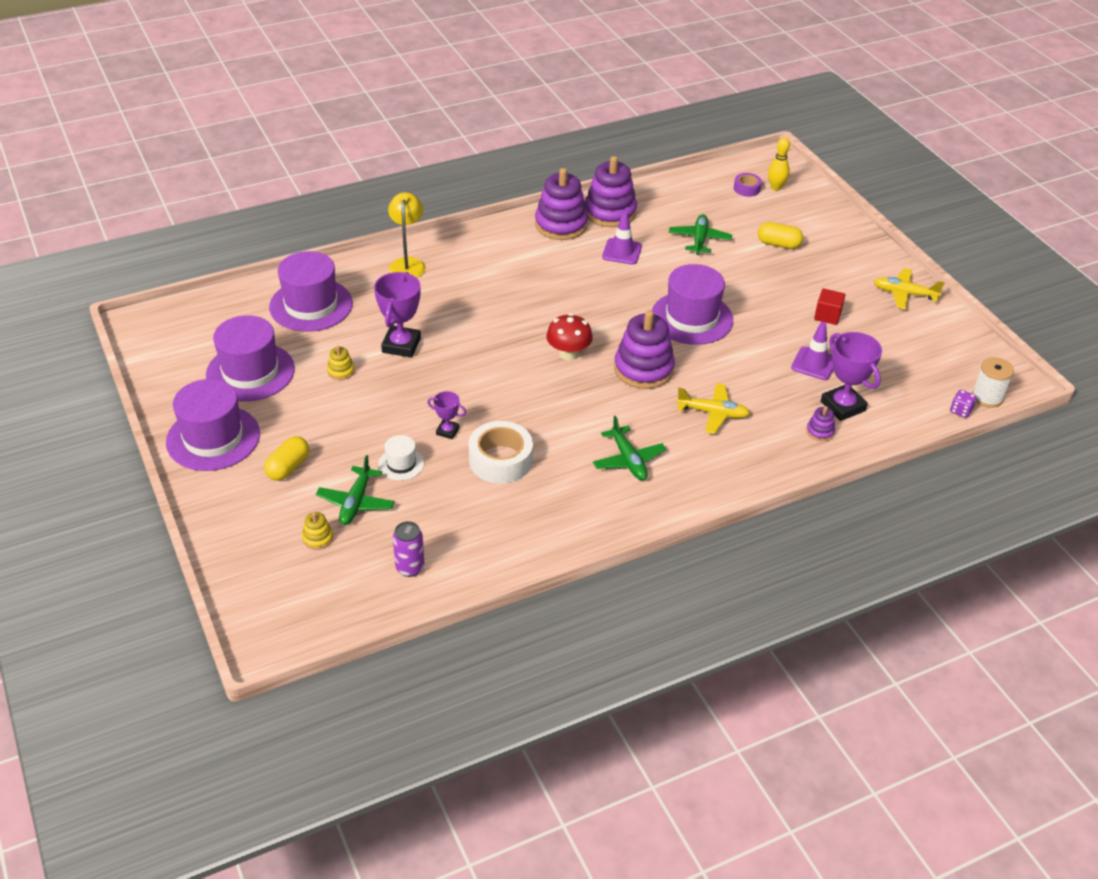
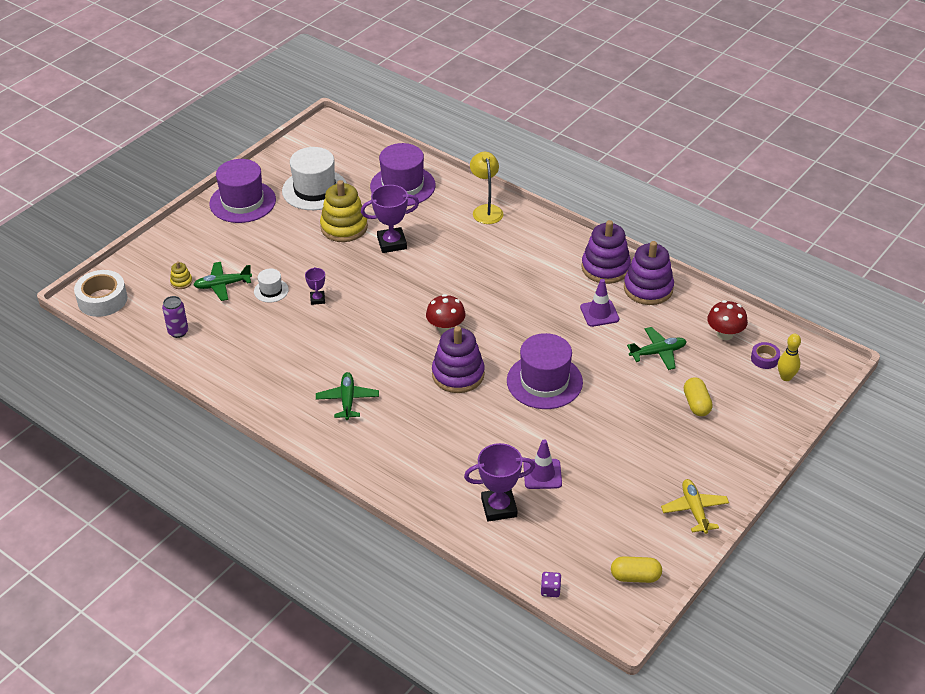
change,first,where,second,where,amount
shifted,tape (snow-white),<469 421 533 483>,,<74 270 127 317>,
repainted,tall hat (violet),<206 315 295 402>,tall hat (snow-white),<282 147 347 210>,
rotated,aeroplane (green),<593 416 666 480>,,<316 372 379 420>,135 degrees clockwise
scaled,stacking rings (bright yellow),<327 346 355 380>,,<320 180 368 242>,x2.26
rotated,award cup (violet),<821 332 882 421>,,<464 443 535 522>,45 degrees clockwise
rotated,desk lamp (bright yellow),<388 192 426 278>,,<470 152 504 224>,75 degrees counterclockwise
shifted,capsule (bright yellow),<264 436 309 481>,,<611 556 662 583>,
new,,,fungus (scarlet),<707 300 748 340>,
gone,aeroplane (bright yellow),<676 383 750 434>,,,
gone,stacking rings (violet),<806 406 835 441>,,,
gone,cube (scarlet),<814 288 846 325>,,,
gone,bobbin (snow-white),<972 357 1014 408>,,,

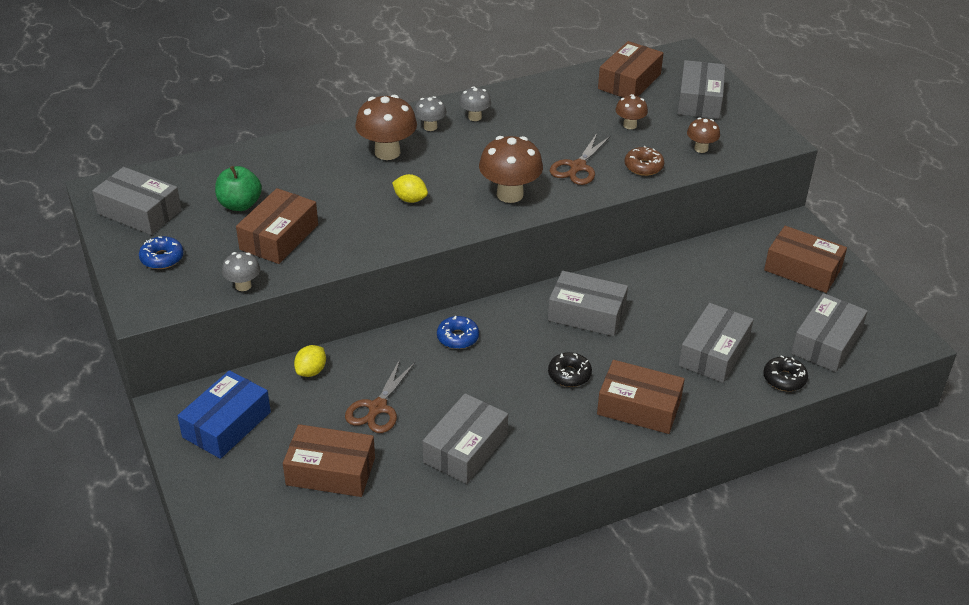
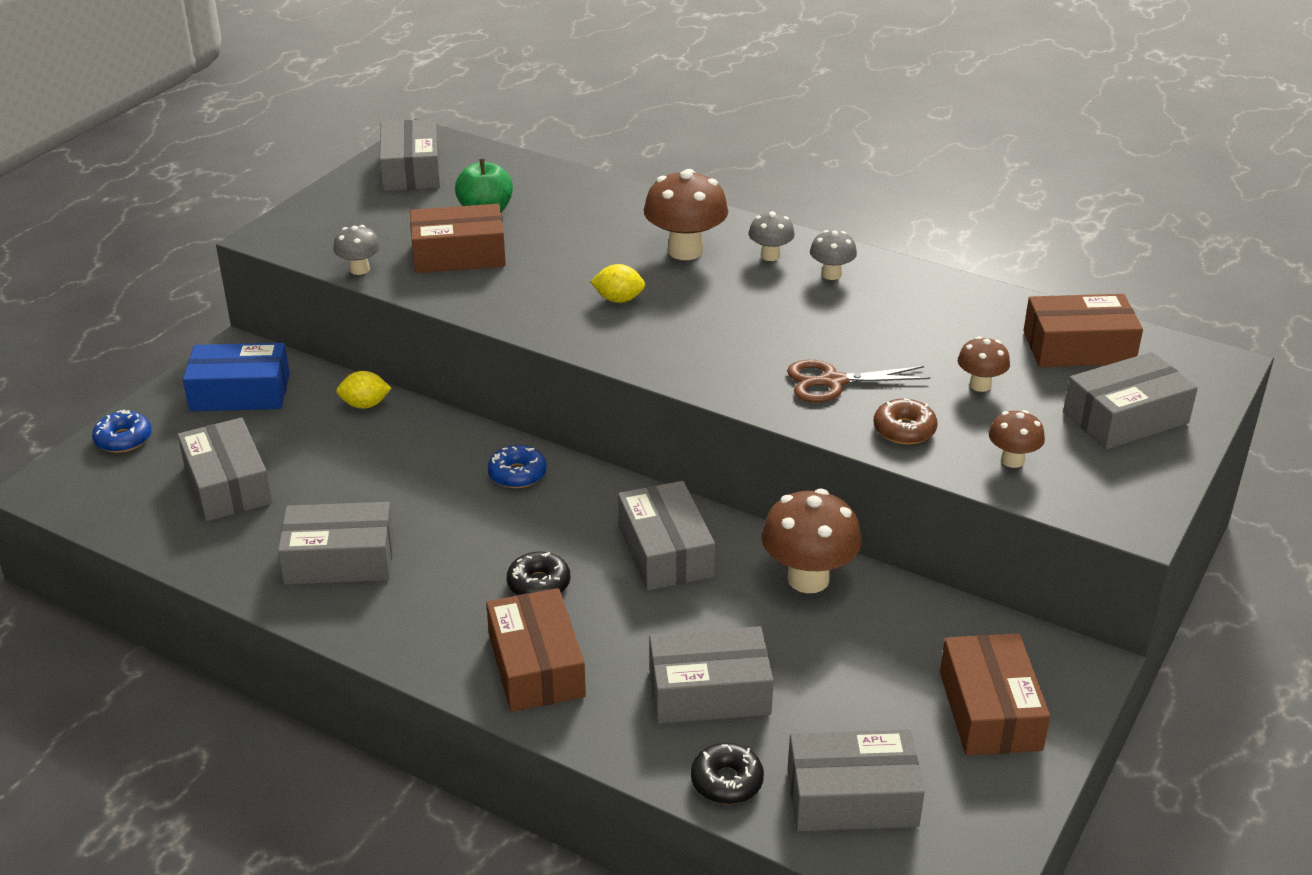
change,first,where,second,where,amount
shifted,glazed donut (royal blue),<139 236 184 269>,,<92 410 152 453>,
repainted,parcel (dark brown),<283 424 375 497>,parcel (ash-grey),<178 417 272 521>,
rotated,lemon (bright yellow),<392 174 428 203>,,<590 264 645 303>,75 degrees counterclockwise
shifted,fungus (dark brown),<479 136 543 203>,,<762 489 862 593>,
gone,shears (dark brown),<345 359 415 433>,,,

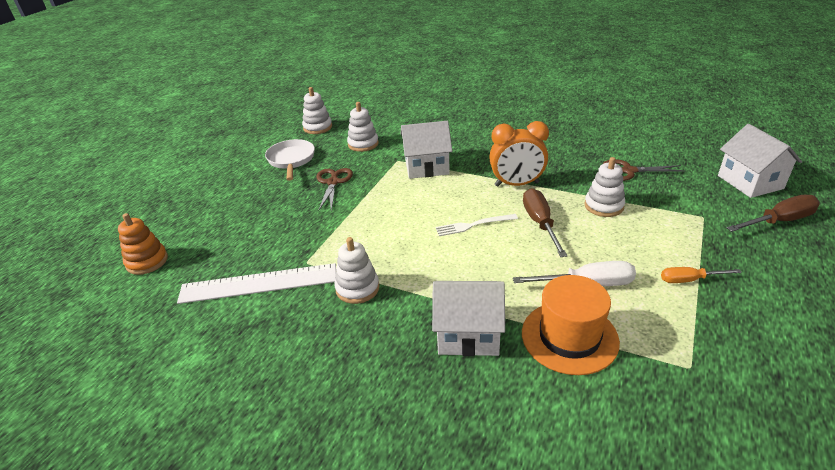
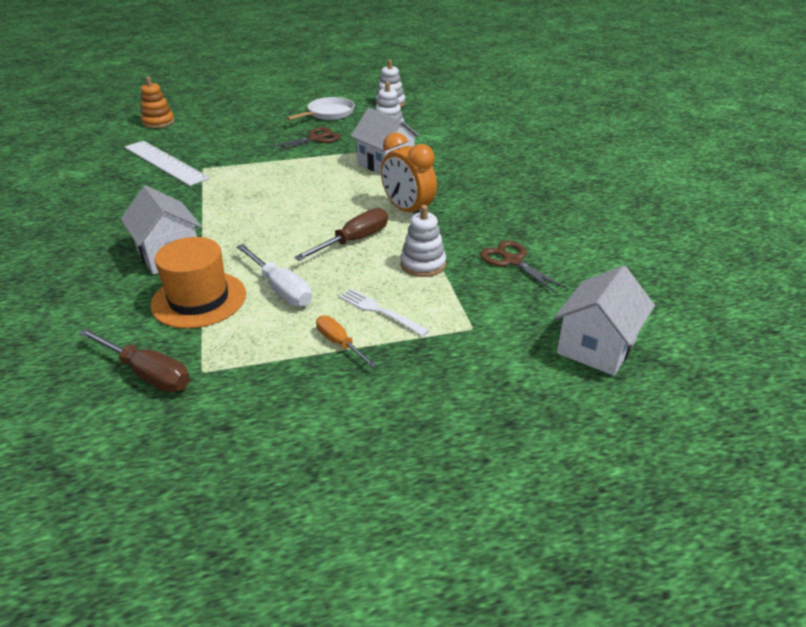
change,first,where,second,where,amount
shifted,screwdriver (dark brown),<726 195 820 232>,,<79 329 190 392>,
shifted,dinner fork (snow-white),<435 214 518 236>,,<339 289 429 336>,
gone,stacking rings (snow-white),<334 237 380 304>,,,

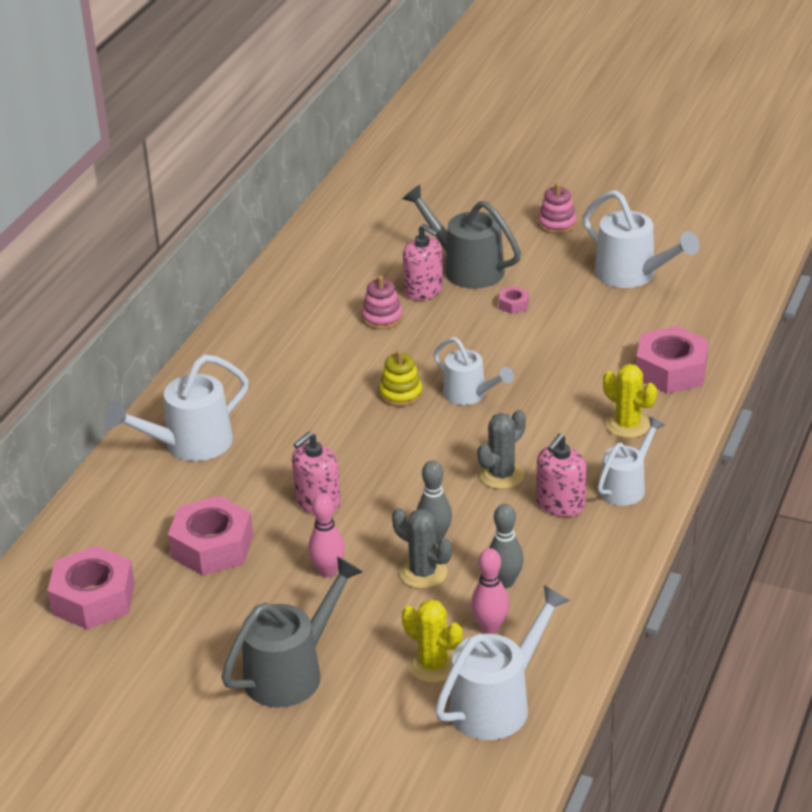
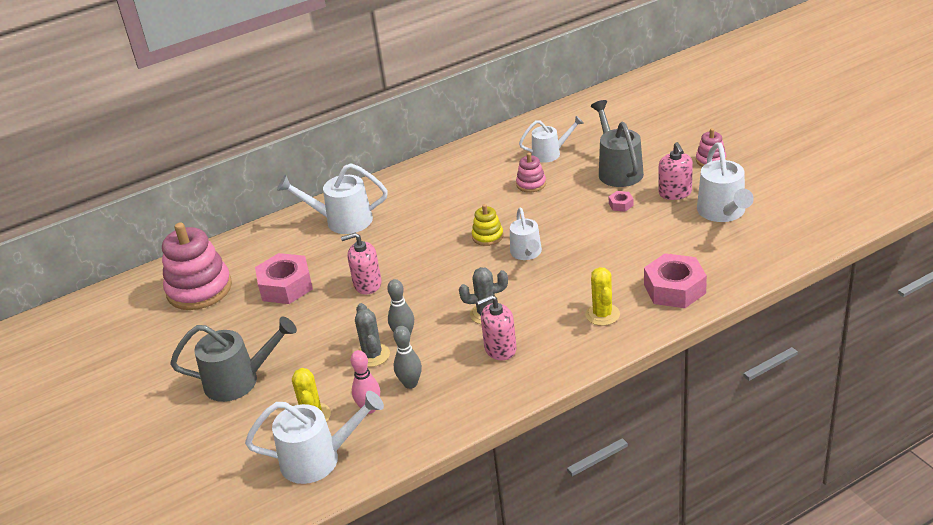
change,first,where,second,where,amount
swapped,nut (rose-pink),<47 546 135 629>,stacking rings (rose-pink),<162 223 232 310>,
shifted,watering can (snow-white),<597 417 665 506>,,<519 116 584 163>,
shifted,pump bottle (rose-pink),<403 224 443 300>,,<659 142 693 200>,
gone,skittle (rose-pink),<308 493 345 577>,,,

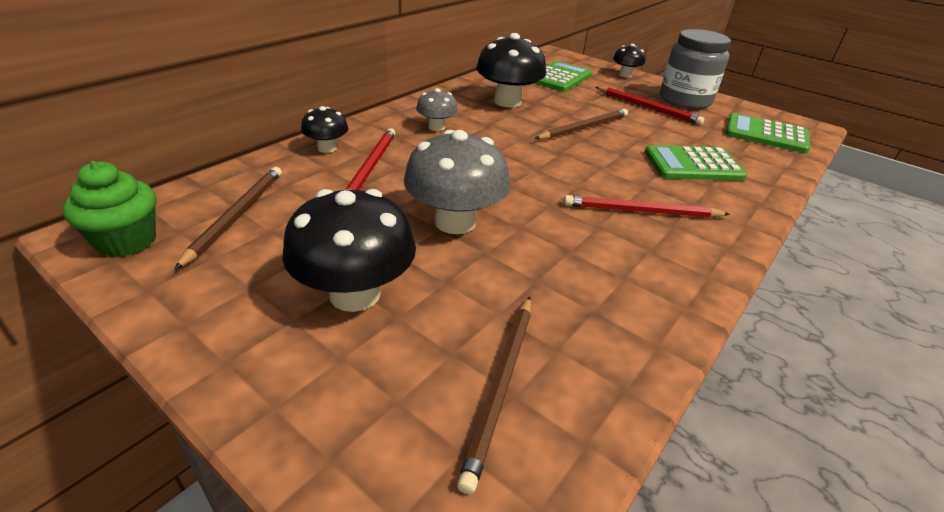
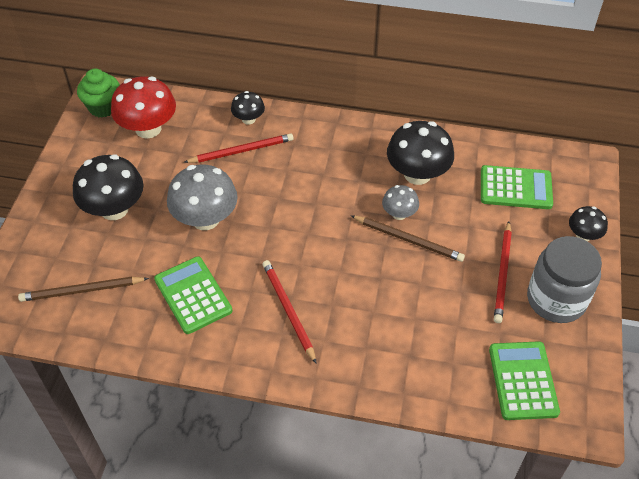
change,first,where,second,where,amount
swapped,wooden pencil (dark brown),<174 167 282 270>,fungus (scarlet),<111 76 176 139>,
shifted,adding machine (green),<645 145 747 181>,,<154 256 233 334>,
shifted,fungus (ash-grey),<416 88 458 131>,,<382 185 419 220>,

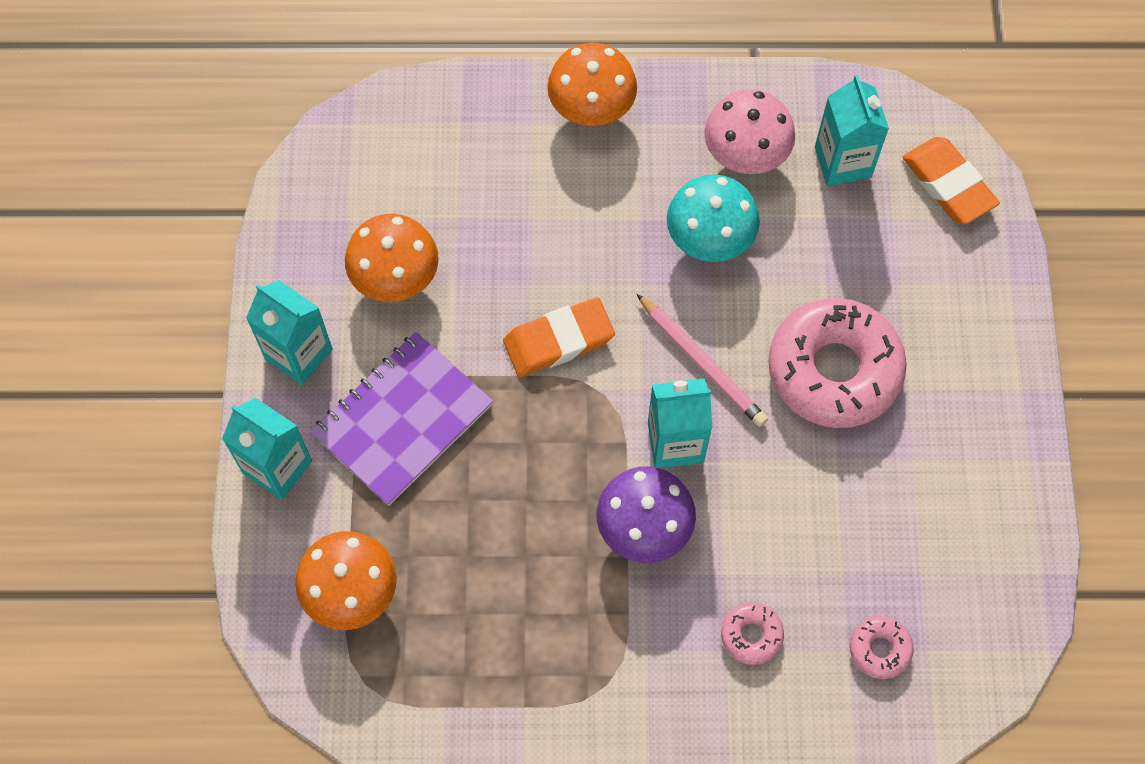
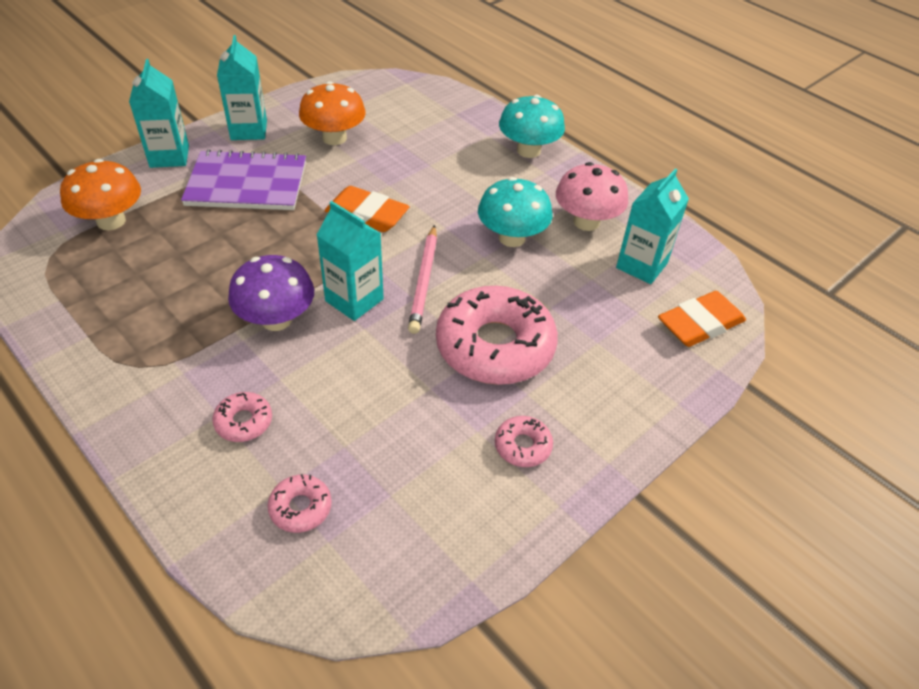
change,first,where,second,where,amount
new,,,glazed donut (rose-pink),<495 416 553 467>,
repainted,fungus (bright orange),<547 43 637 126>,fungus (teal),<499 95 565 158>,
rotated,pencil eraser (bright orange),<903 137 1000 224>,,<658 291 746 347>,45 degrees clockwise

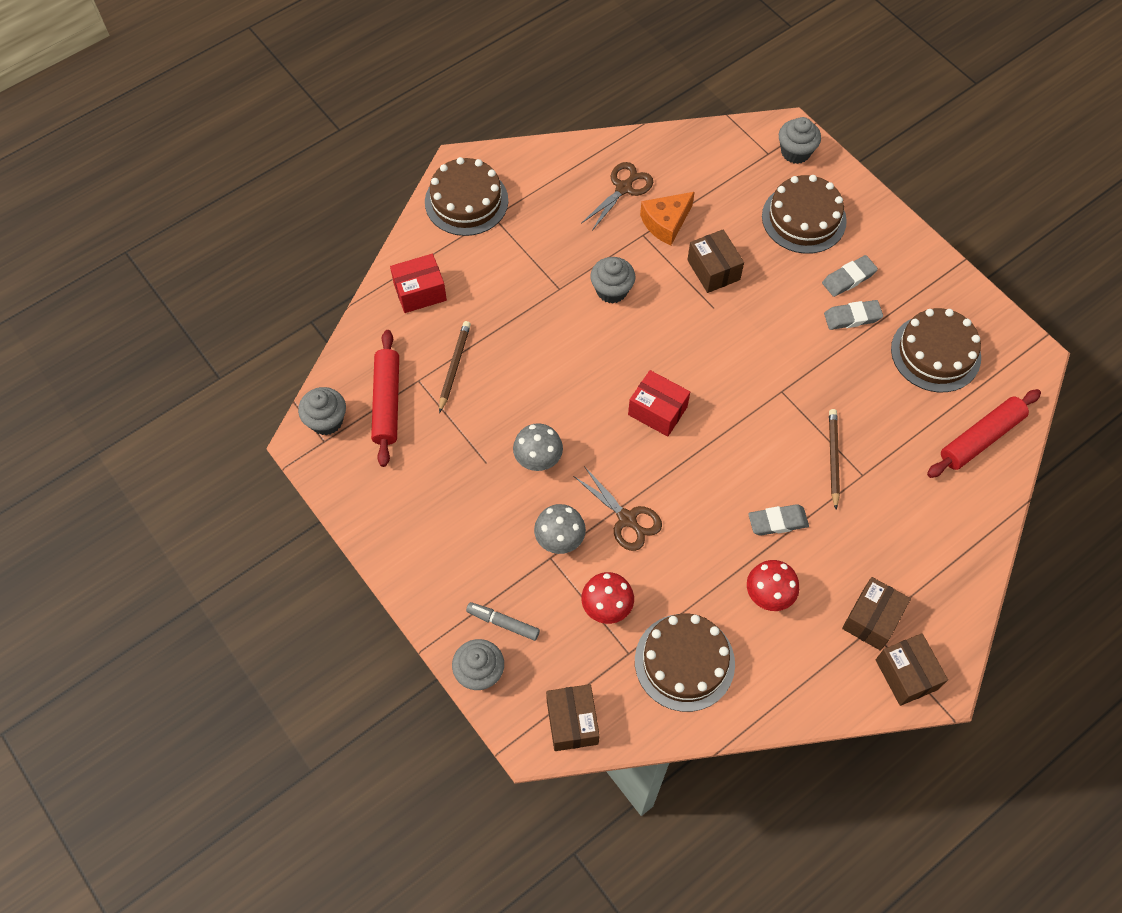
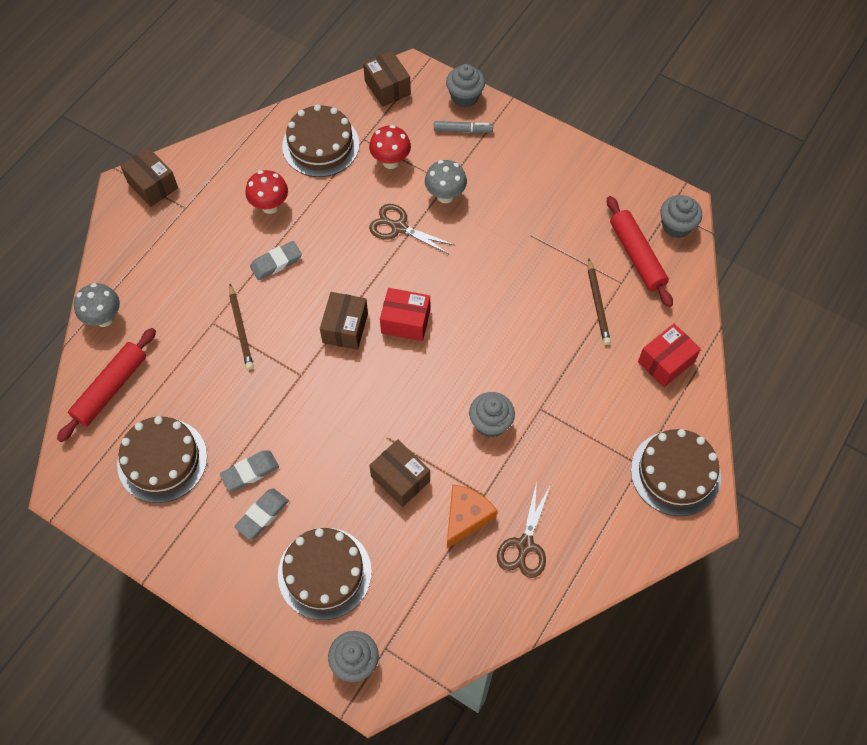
change,first,where,second,where,amount
shifted,fungus (ash-grey),<513 423 563 471>,,<74 283 120 327>,
shifted,parcel (dark brown),<842 577 911 651>,,<320 292 368 350>,

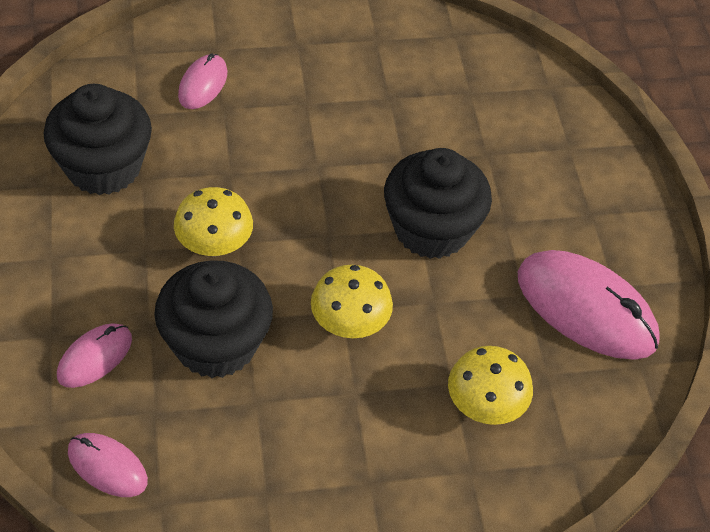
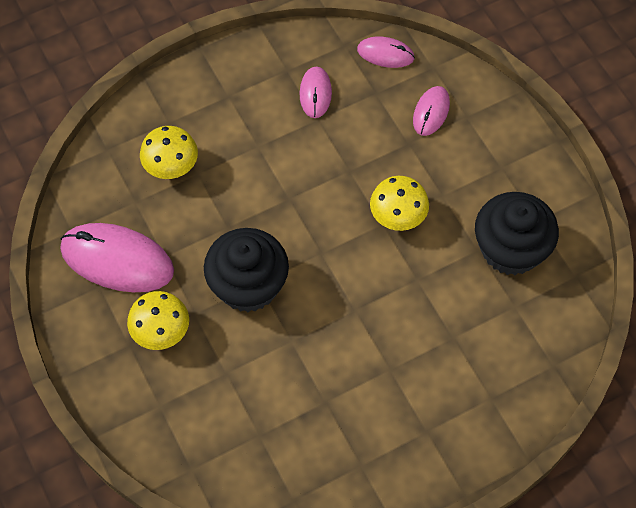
change,first,where,second,where,amount
shifted,fungus (bright yellow),<311 265 393 338>,,<127 291 189 350>,
shifted,mouse (rose-pink),<178 54 227 109>,,<299 66 332 118>,
gone,muffin (jet-black),<154 260 273 378>,,,

